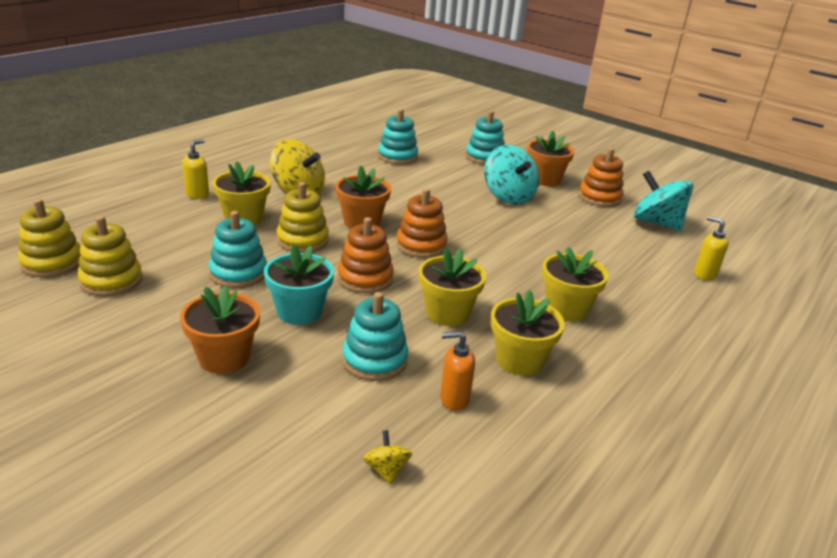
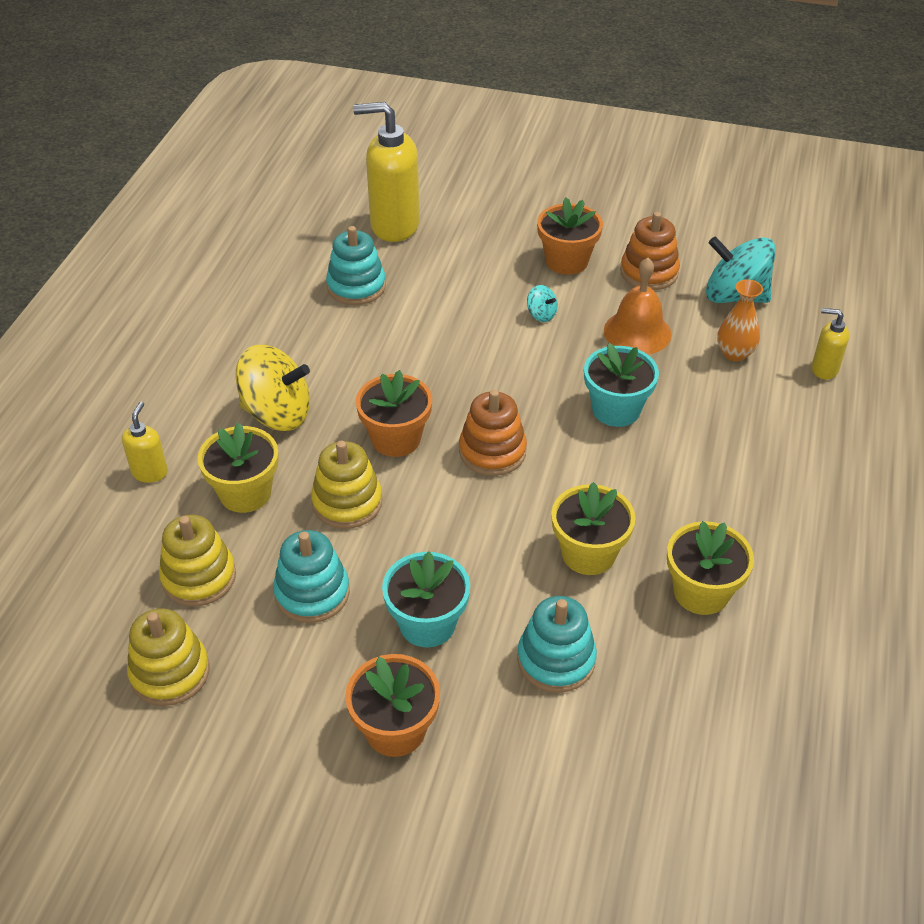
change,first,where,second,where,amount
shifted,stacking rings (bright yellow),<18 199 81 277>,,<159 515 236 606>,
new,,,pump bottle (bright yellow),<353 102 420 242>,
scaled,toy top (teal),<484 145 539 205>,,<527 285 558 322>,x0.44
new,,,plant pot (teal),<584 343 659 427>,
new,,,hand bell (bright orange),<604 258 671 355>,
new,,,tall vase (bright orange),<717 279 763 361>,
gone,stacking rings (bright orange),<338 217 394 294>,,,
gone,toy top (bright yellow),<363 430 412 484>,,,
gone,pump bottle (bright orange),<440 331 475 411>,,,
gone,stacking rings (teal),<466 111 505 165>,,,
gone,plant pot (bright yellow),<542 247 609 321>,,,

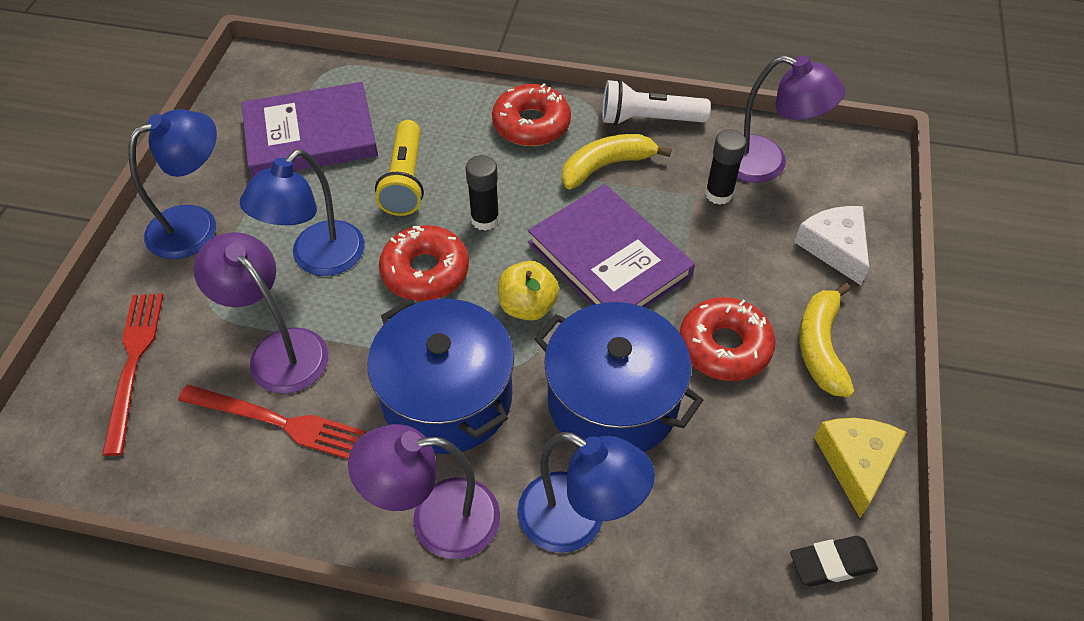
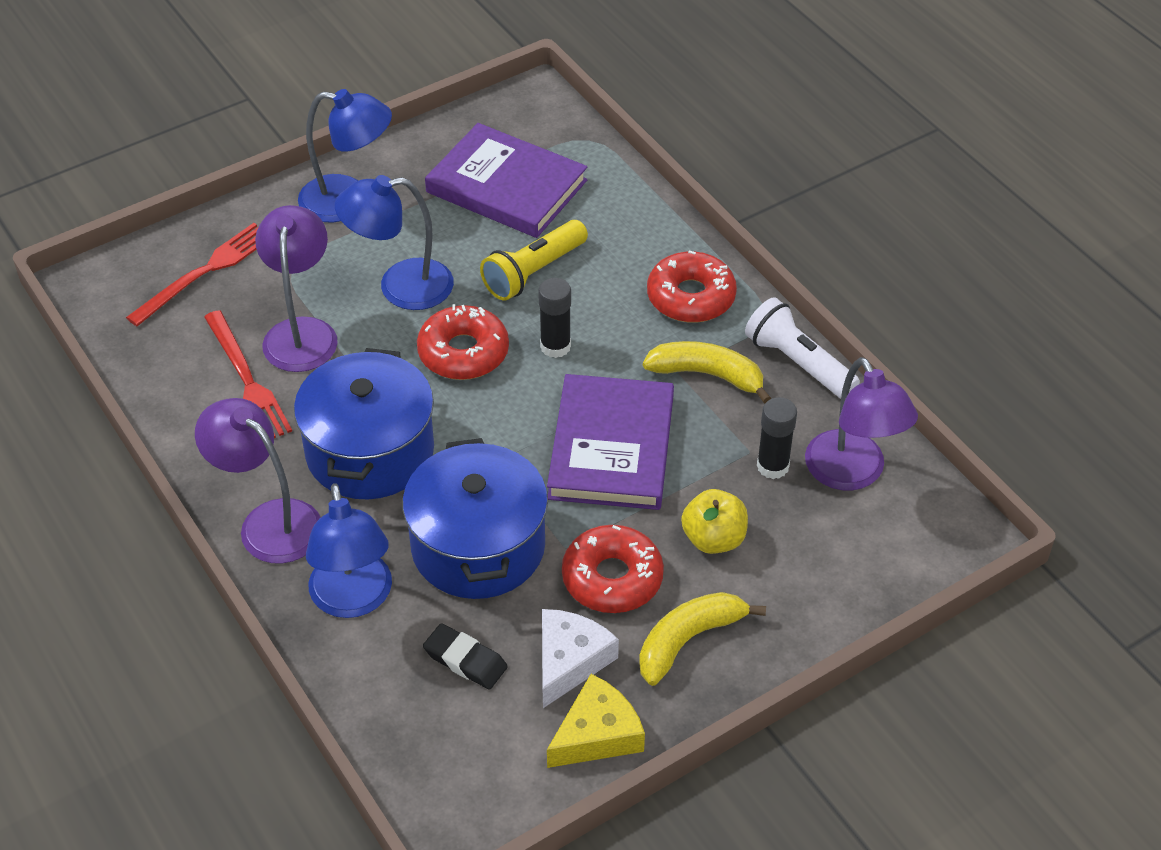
change,first,where,second,where,amount
shifted,pencil eraser (jet-black),<790 536 878 586>,,<423 623 508 689>,
shifted,piece of cheese (snow-white),<794 206 869 285>,,<542 609 619 708>,
shifted,toy apple (bright yellow),<498 261 559 321>,,<681 489 748 554>,

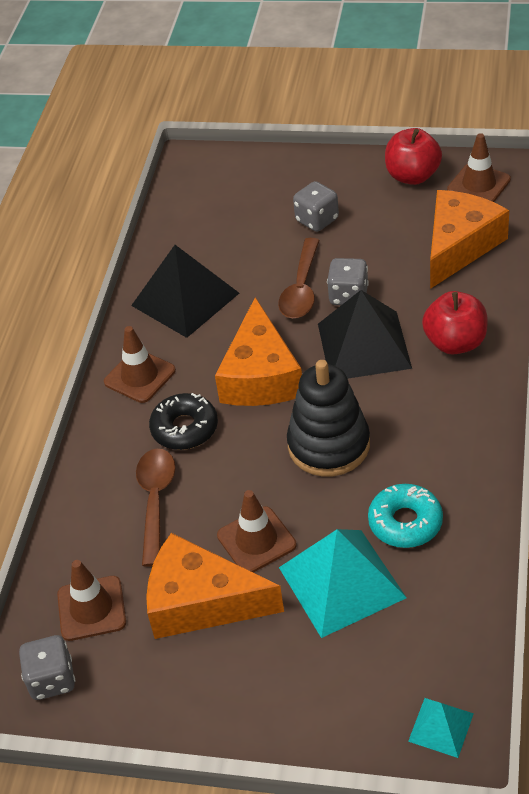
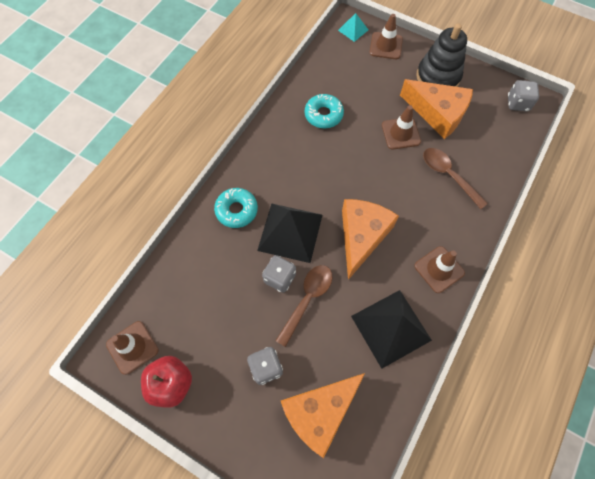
change,first,where,second,where,amount
swapped,toy apple (scarlet),<422 291 488 355>,glazed donut (teal),<214 188 258 228>,
shifted,piece of cheese (bright orange),<430 190 509 289>,,<281 373 365 458>,
shifted,road cone (dark brown),<57 560 126 641>,,<369 14 403 59>,
shifted,stacking rings (jet-black),<287 360 370 476>,,<416 23 467 87>,
rotated,spoon (dark brown),<136 449 176 567>,,<423 148 488 209>,120 degrees clockwise
gone,glazed donut (jet-black),<149 393 218 450>,,,
gone,pyramid shape (teal),<279 529 407 638>,,,

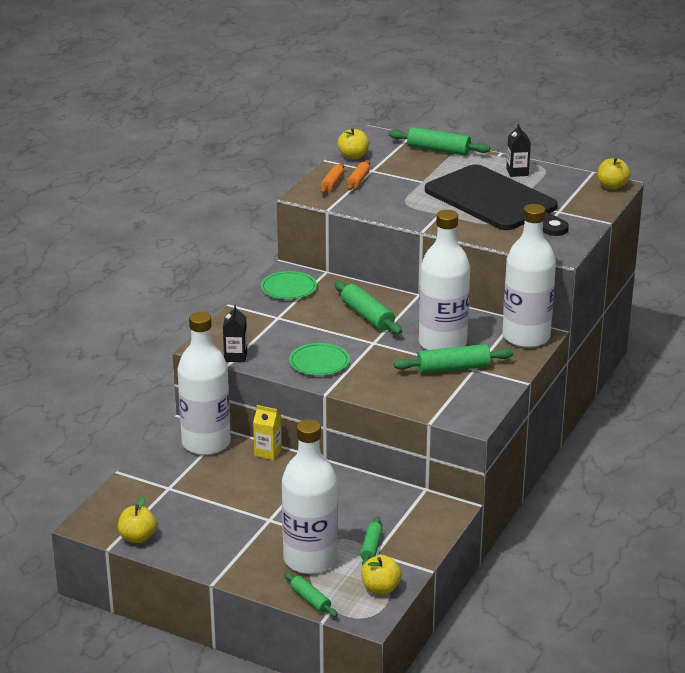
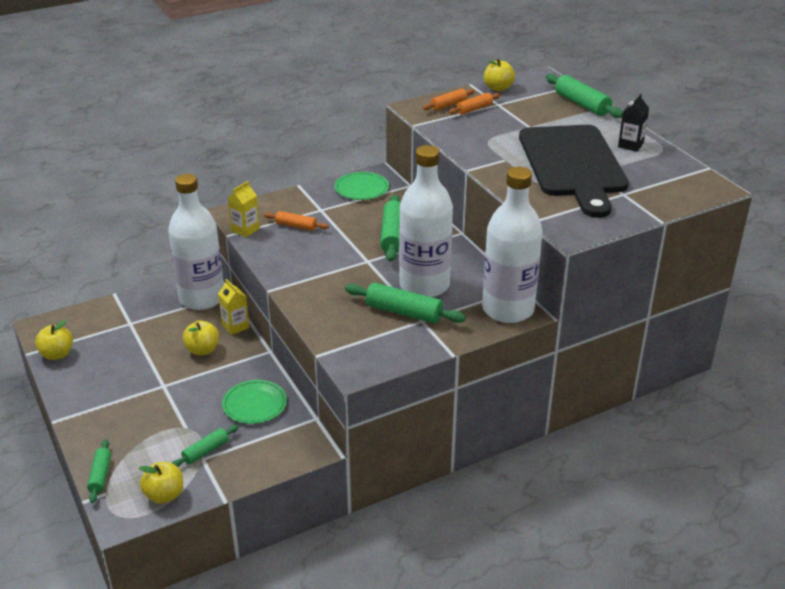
change,first,where,second,where,amount
shifted,toy apple (bright yellow),<598 157 631 190>,,<183 320 219 356>,
shifted,dinner plate (green),<289 343 350 376>,,<222 380 287 424>,
repainted,milk carton (jet-black),<223 305 247 362>,milk carton (bright yellow),<228 181 260 237>,
new,,,rolling pin (bright orange),<264 211 329 231>,
gone,bottle (snow-white),<282 419 338 574>,,,

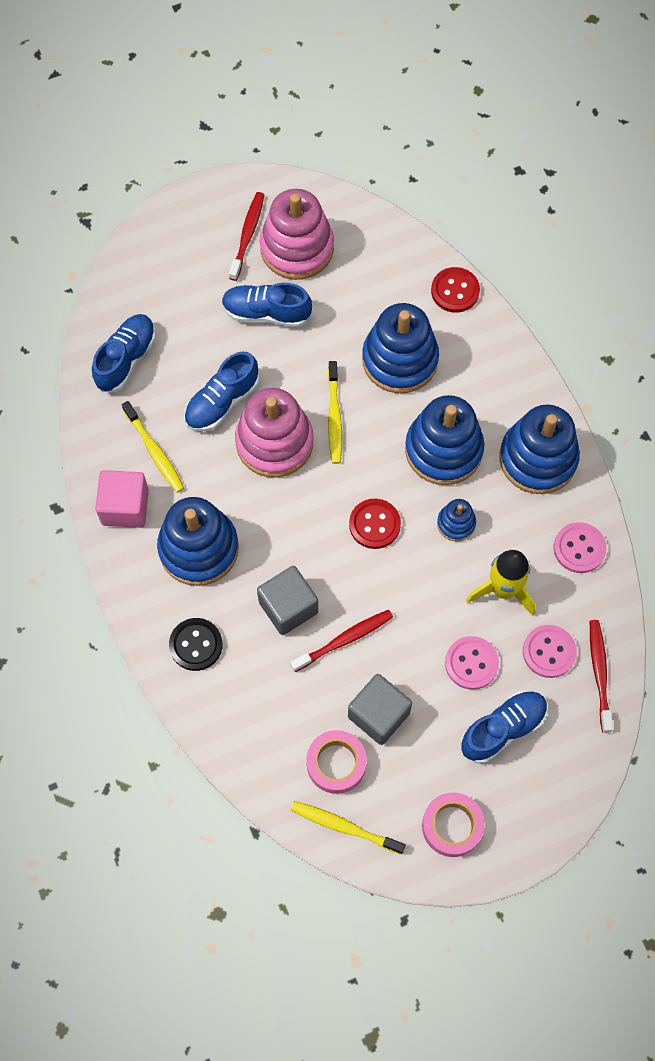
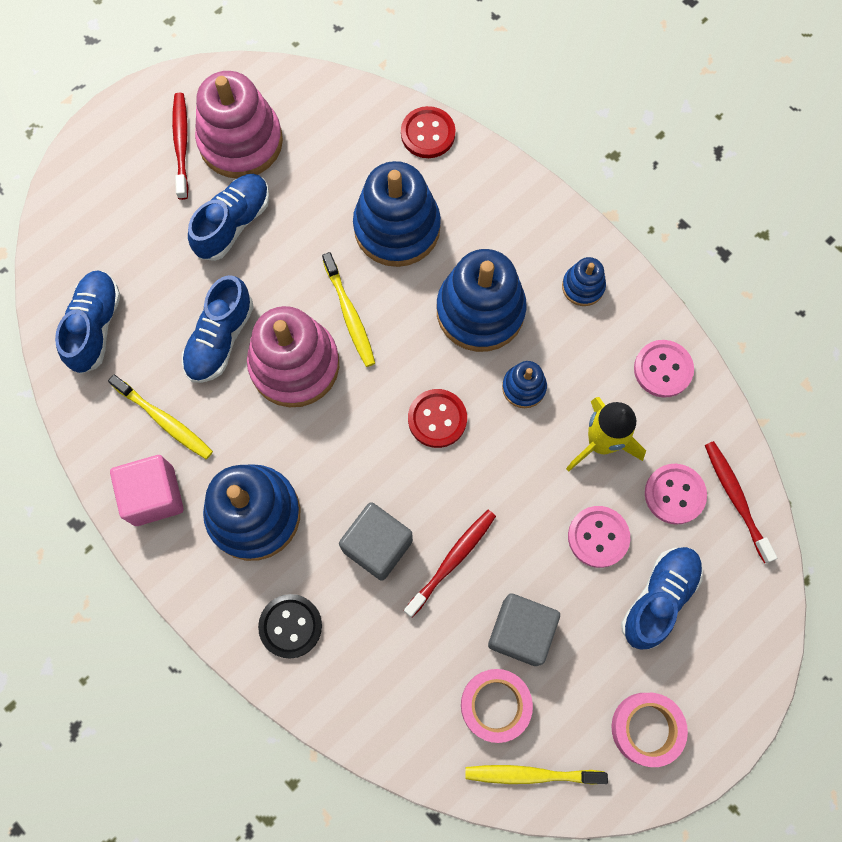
change,first,where,second,where,amount
rotated,lace-up shoe (royal blue),<222 283 312 327>,,<188 174 270 261>,135 degrees clockwise
scaled,stacking rings (royal blue),<499 405 580 494>,,<562 257 606 306>,x0.49

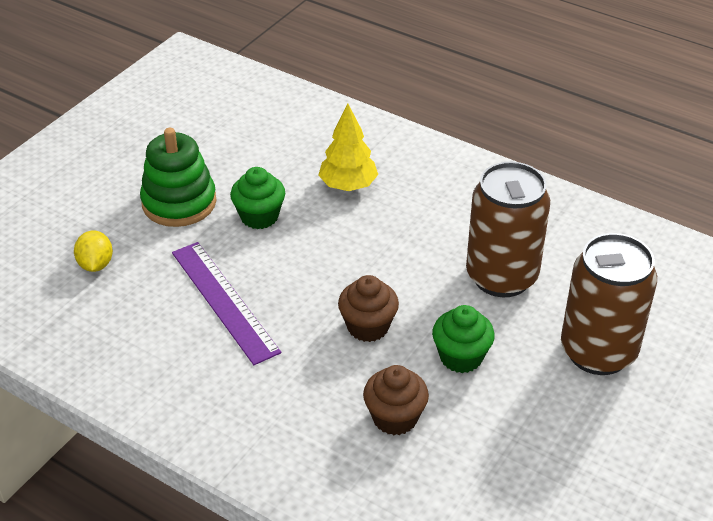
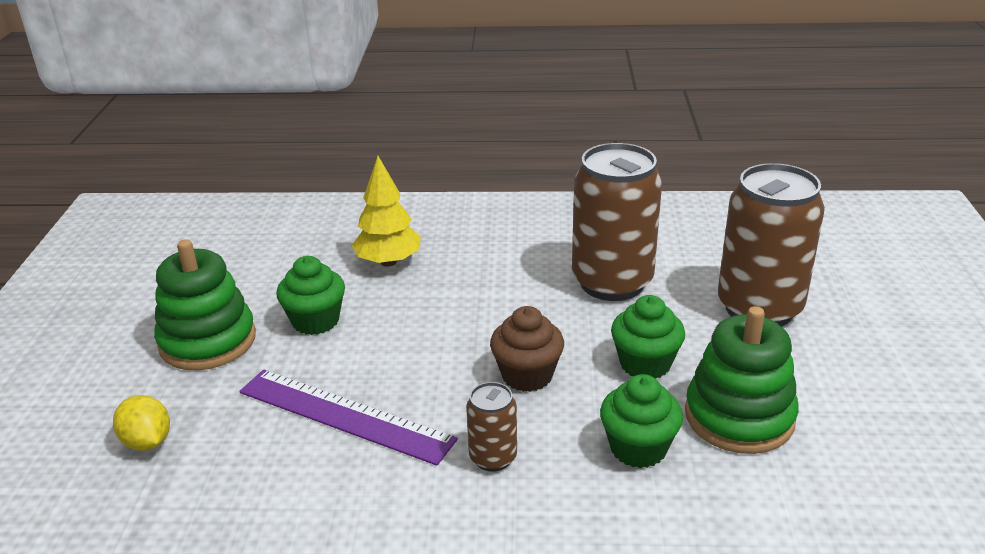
change,first,where,second,where,amount
new,,,can (dark brown),<466 382 517 472>,
repainted,muffin (dark brown),<363 365 429 435>,muffin (green),<600 374 683 468>,
new,,,stacking rings (green),<685 306 799 454>,

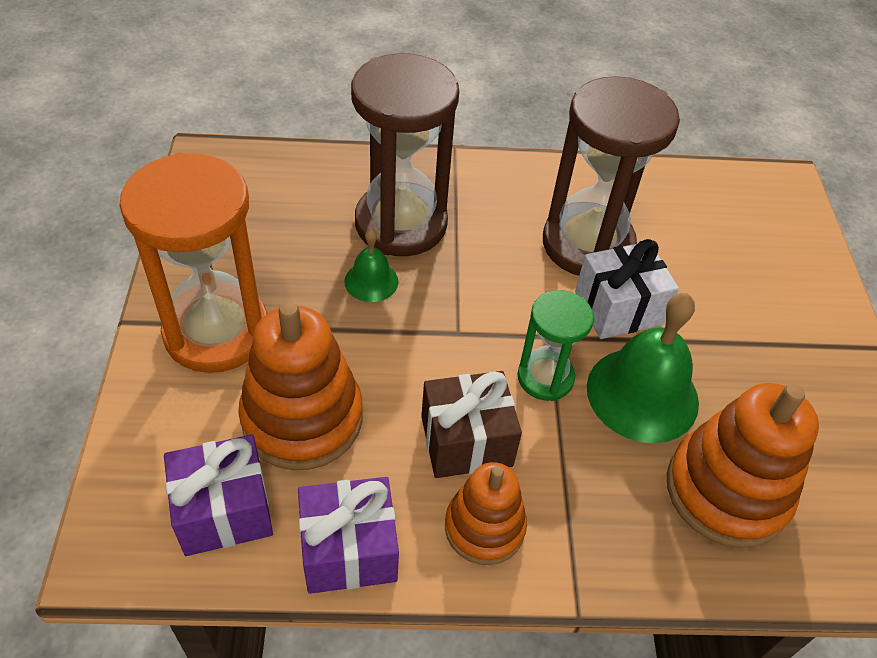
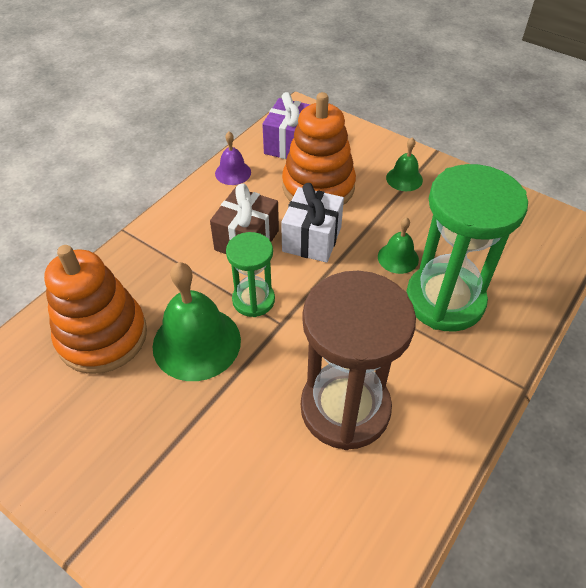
change,first,where,second,where,amount
swapped,wrapped gift (violet),<298 477 399 594>,hand bell (violet),<215 132 251 185>,
shifted,wrapped gift (snow-white),<575 239 679 339>,,<281 183 344 263>,
swapped,hourglass (bright orange),<119 153 268 373>,hand bell (green),<386 137 423 191>,
repainted,hourglass (dark brown),<351 53 459 256>,hourglass (green),<406 164 528 332>,
gone,stacking rings (bright orange),<445 462 527 565>,,,

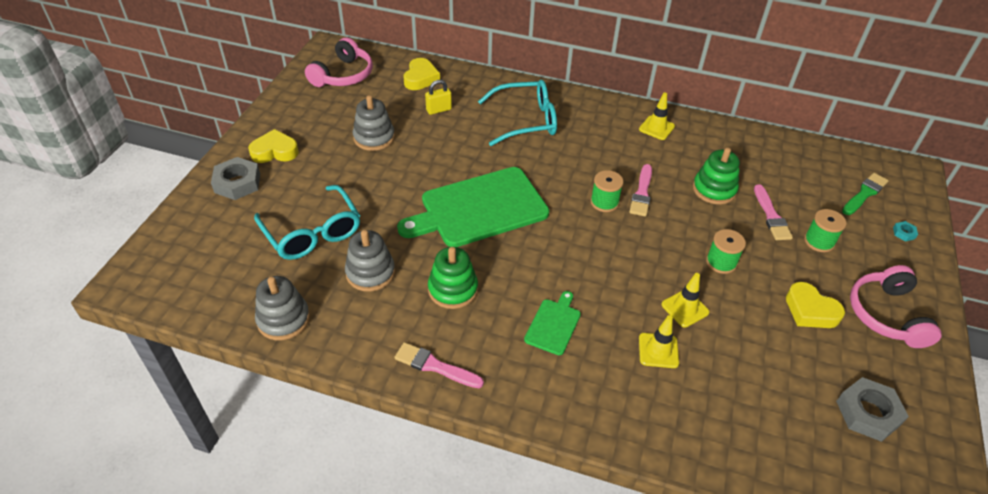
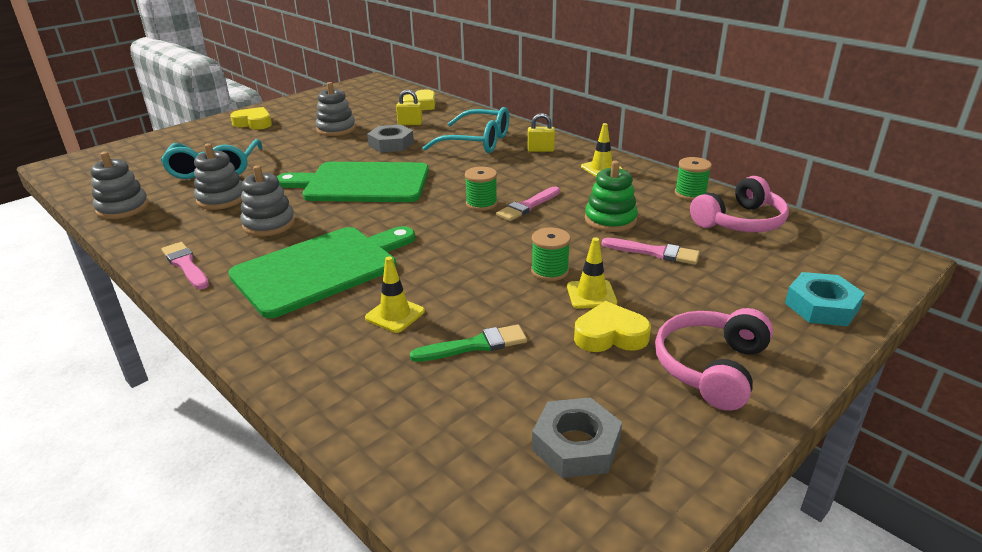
change,first,where,second,where,amount
scaled,chopping board (green),<524 291 581 355>,,<228 226 415 318>,x2.19
repainted,stacking rings (green),<428 247 478 309>,stacking rings (ash-grey),<240 165 295 236>,
shifted,nut (ash-grey),<211 157 260 200>,,<367 124 414 153>,
shifted,paintbrush (green),<842 173 889 215>,,<410 325 527 362>,
new,,,padlock (bright yellow),<528 113 555 152>,
shifted,road cone (bright yellow),<661 273 709 327>,,<567 237 617 309>,
rotated,heart (bright yellow),<786 282 845 328>,,<574 301 651 352>,105 degrees clockwise
rotated,paintbrush (rose-pink),<754 184 793 240>,,<602 238 700 265>,90 degrees counterclockwise
shifted,bobbin (green),<804 209 846 252>,,<675 157 712 201>,
shifted,over-ear headphones (rose-pink),<305 37 373 87>,,<690 176 789 232>,
scaled,nut (teal),<893 221 918 241>,,<785 272 865 326>,x2.22

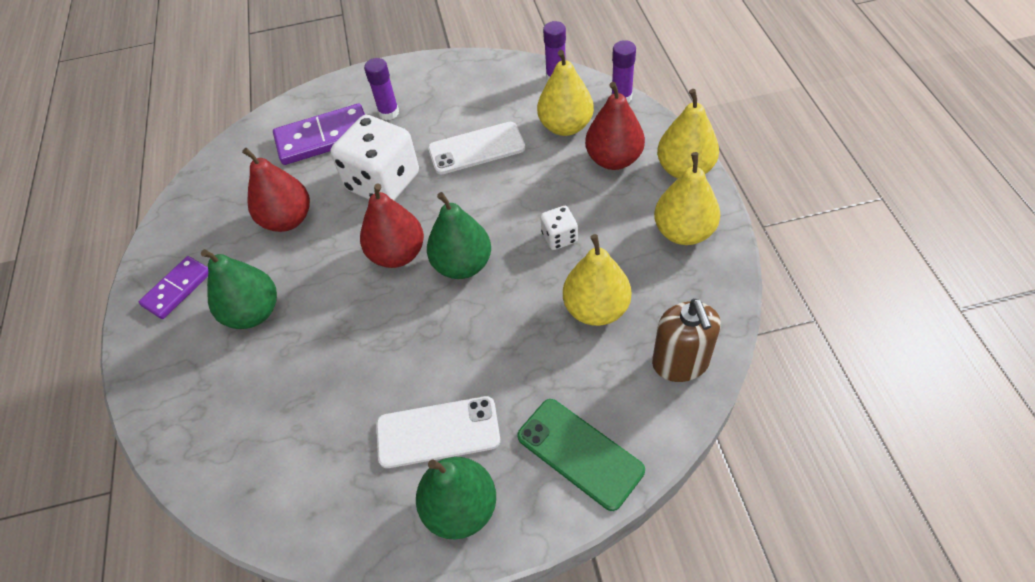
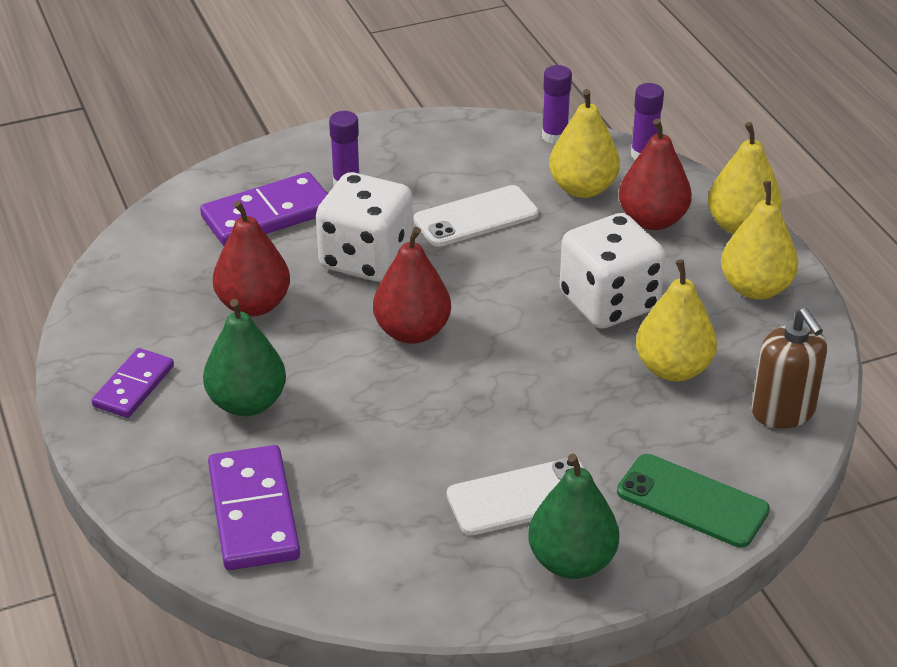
change,first,where,second,where,amount
new,,,domino tile (violet),<208 445 300 570>,
scaled,game die (snow-white),<540 206 578 250>,,<559 213 666 329>,x2.15
gone,pear fruit (green),<427 192 491 279>,,,

